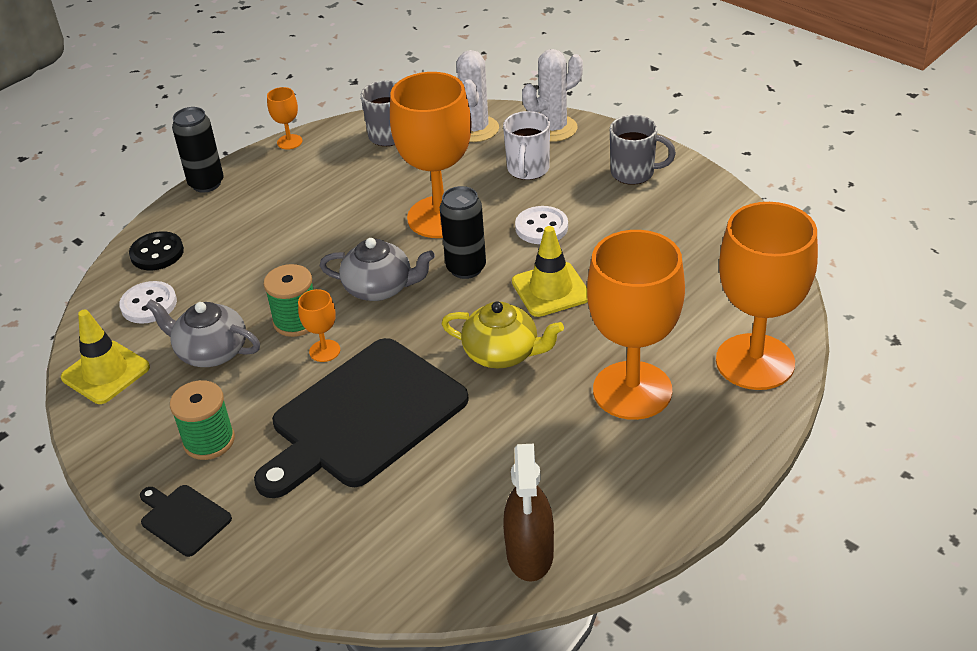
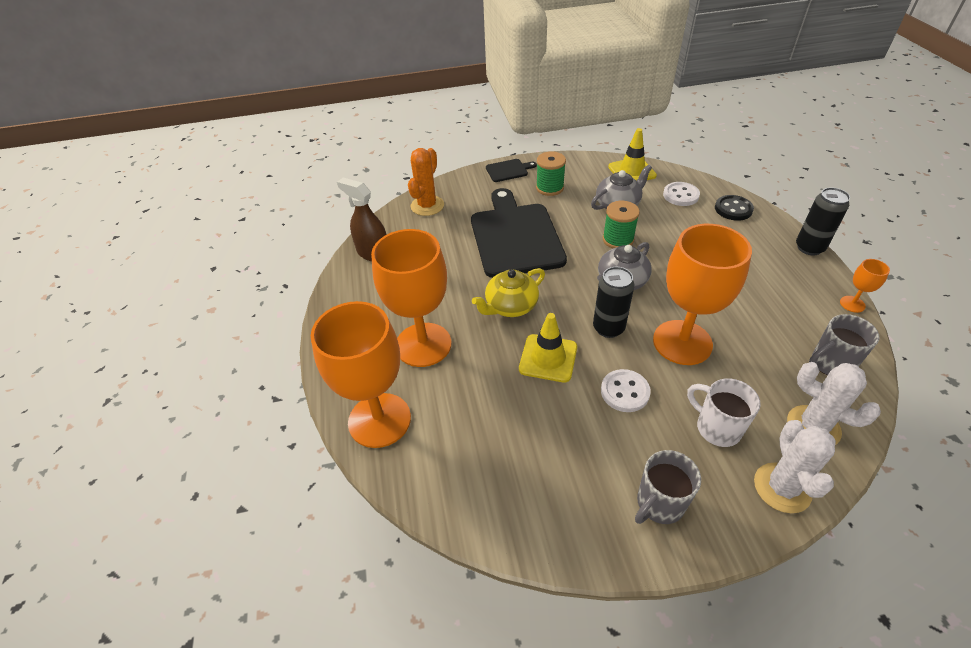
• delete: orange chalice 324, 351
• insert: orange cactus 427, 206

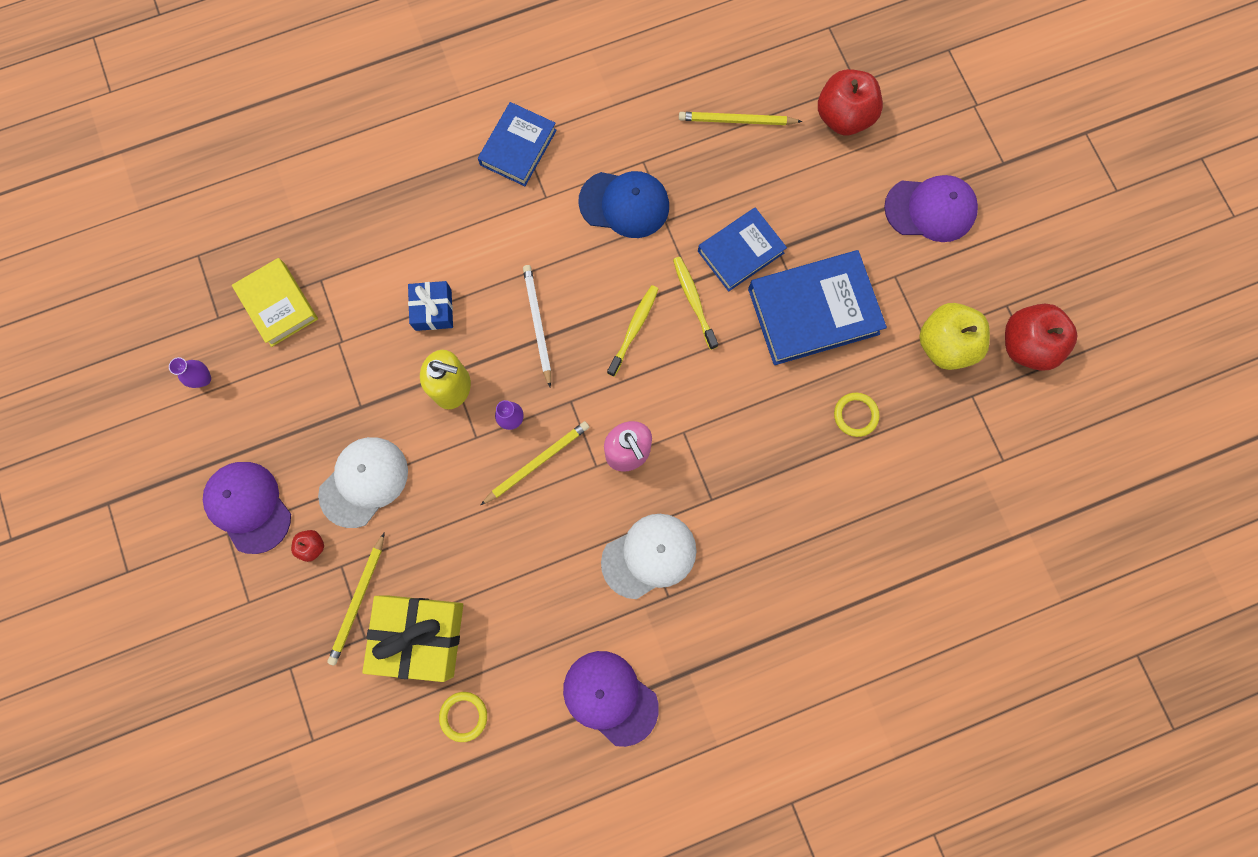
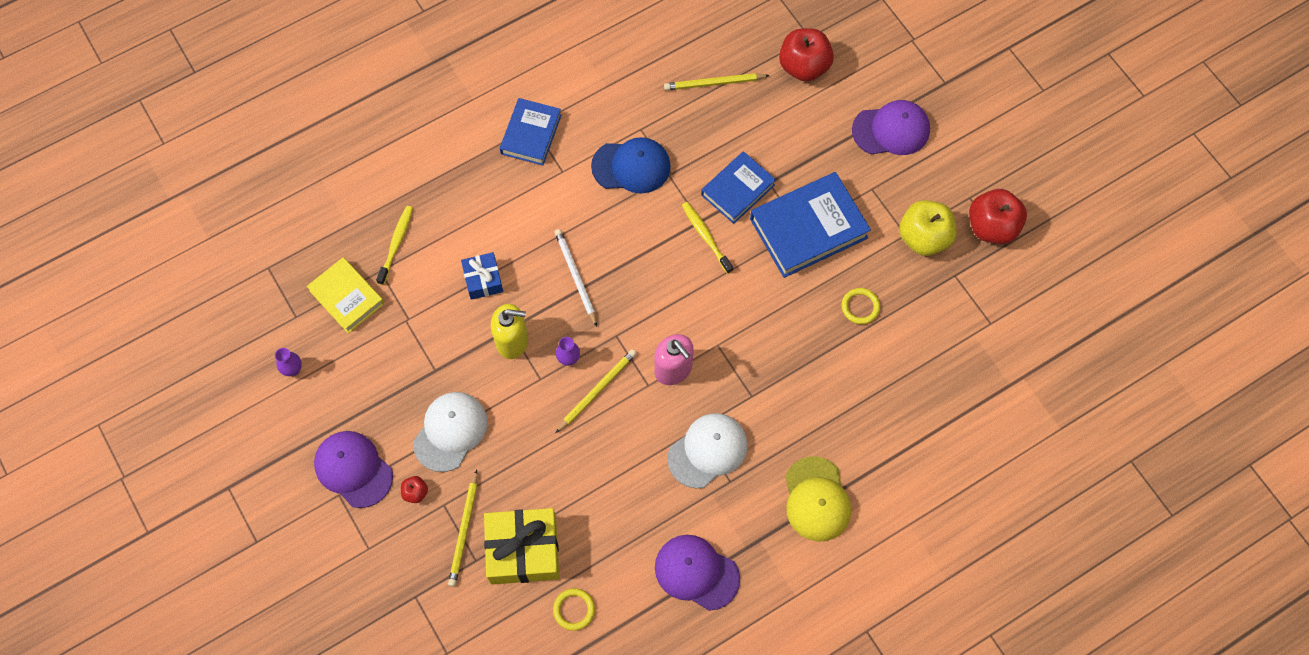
• move: bright yellow dental brush 634, 329 to 396, 244
• insert: bright yellow cap 816, 499

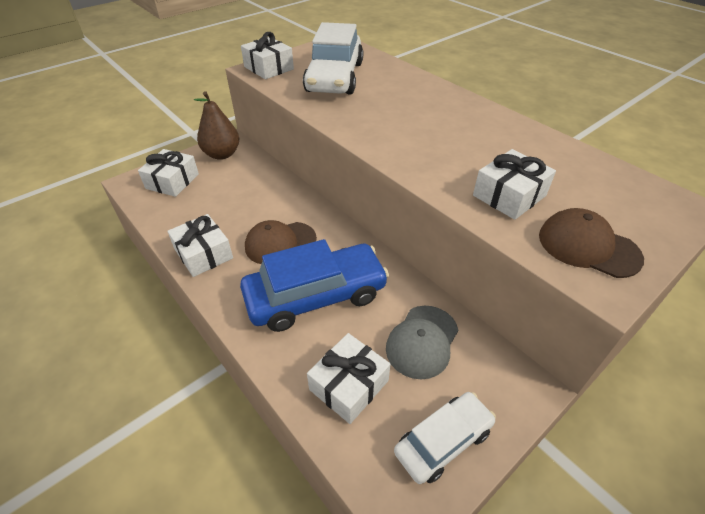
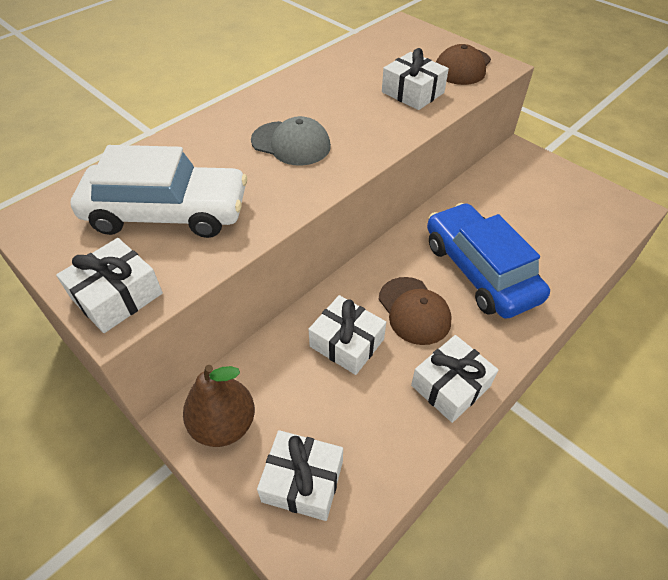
• move: snow-white wrapped gift 349, 385 to 347, 343
• move: gray cap 422, 341 to 291, 143
• delete: snow-white toy car 443, 441

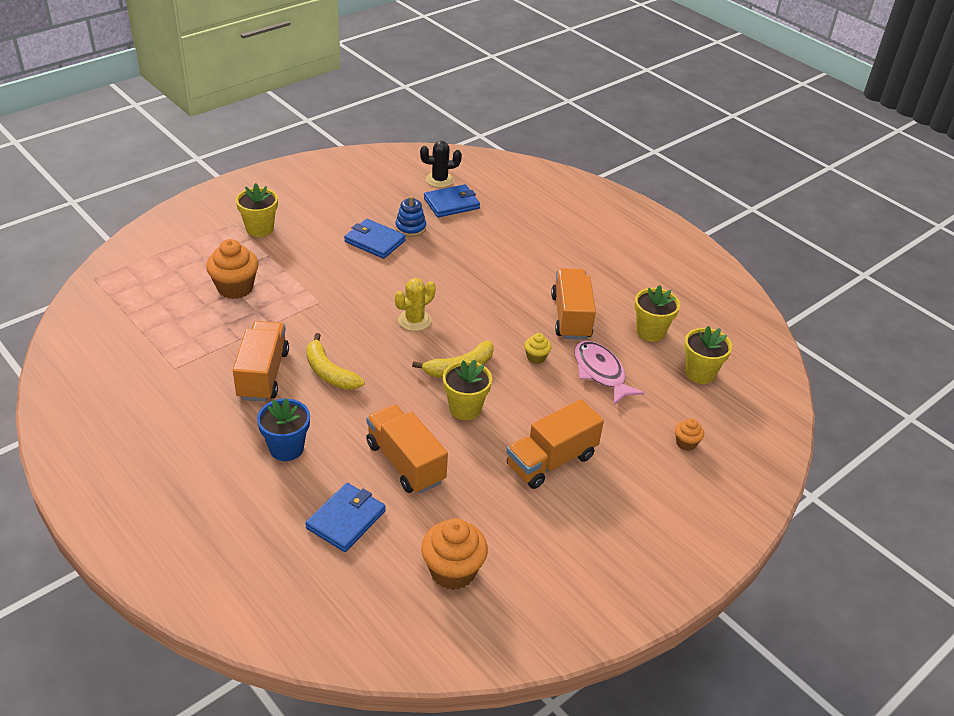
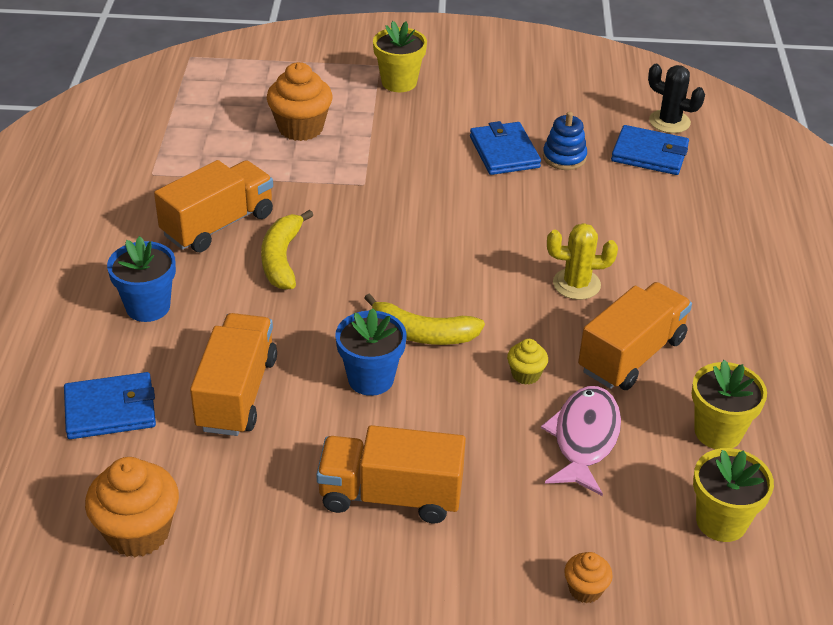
• move: bright yellow cactus 414, 320 to 576, 284
• recolor: bright yellow plant pot 465, 408 to royal blue plant pot 371, 379

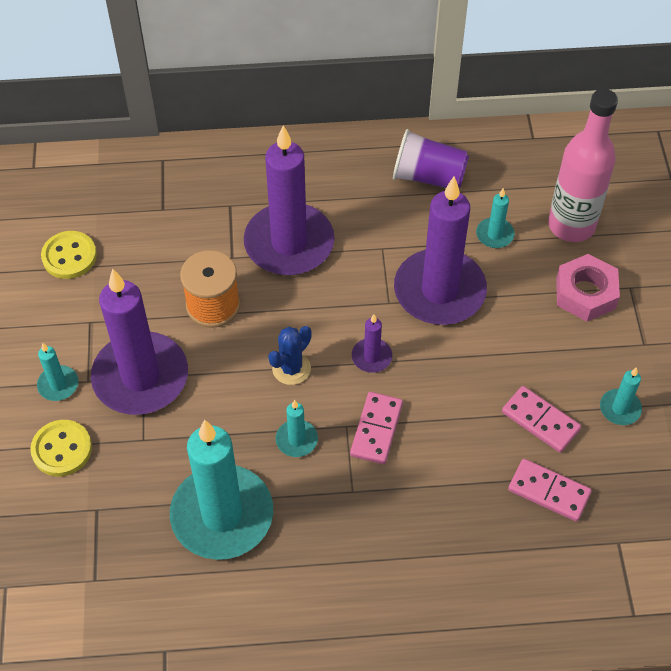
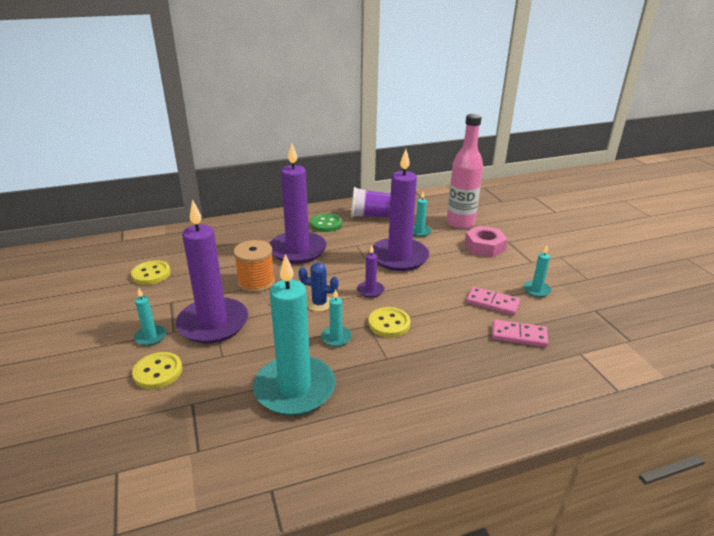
• rotate: royal blue cactus 291, 368 = 319, 303 75 degrees clockwise
• replace: rose-pink domino 376, 429 to bright yellow shirt button 389, 324
• insert: emerald shirt button 326, 224

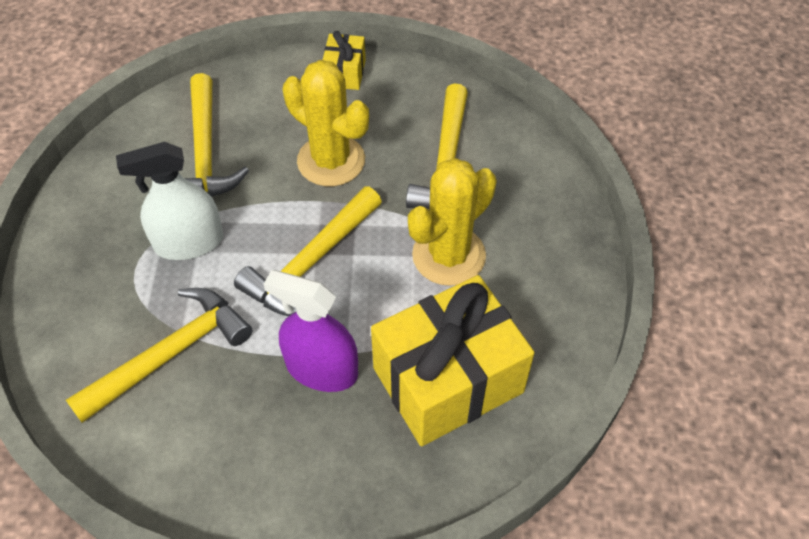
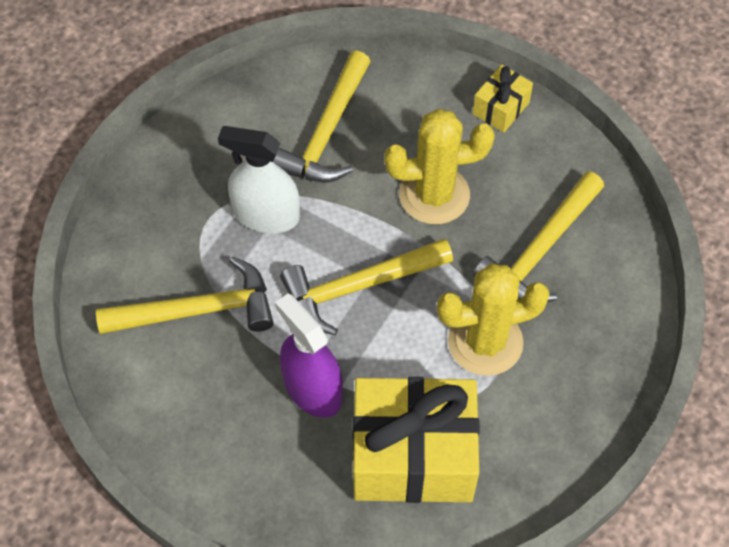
• rotate: bright yellow cactus 331, 161 = 434, 195 75 degrees counterclockwise

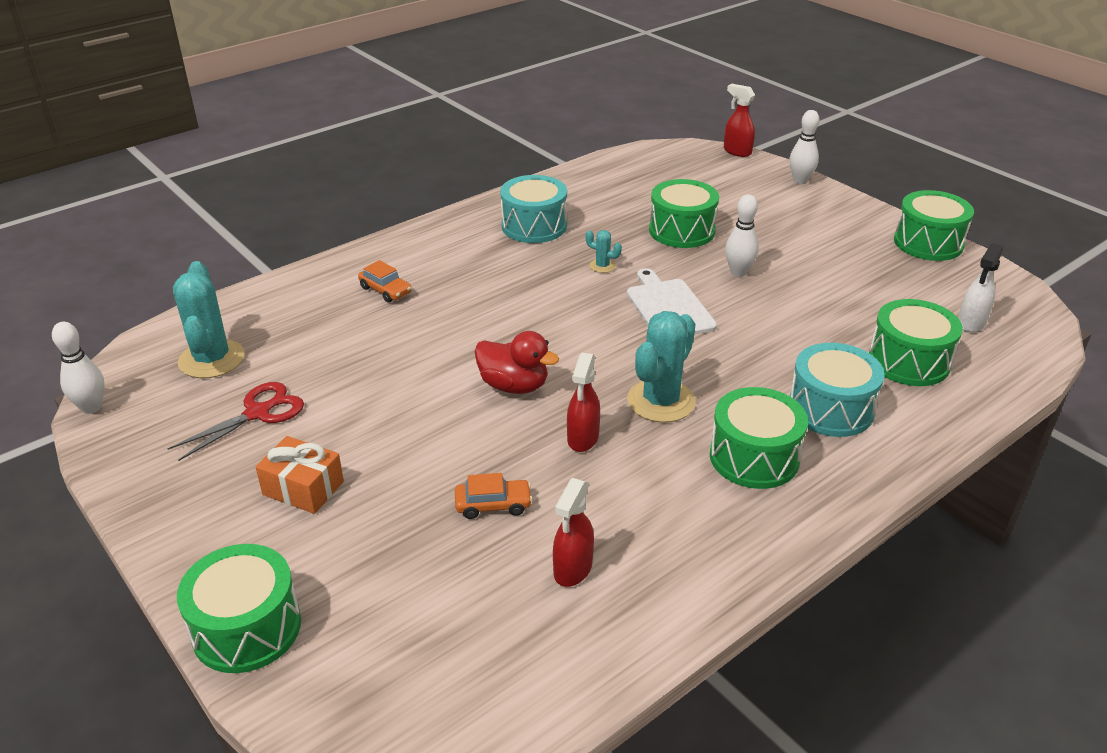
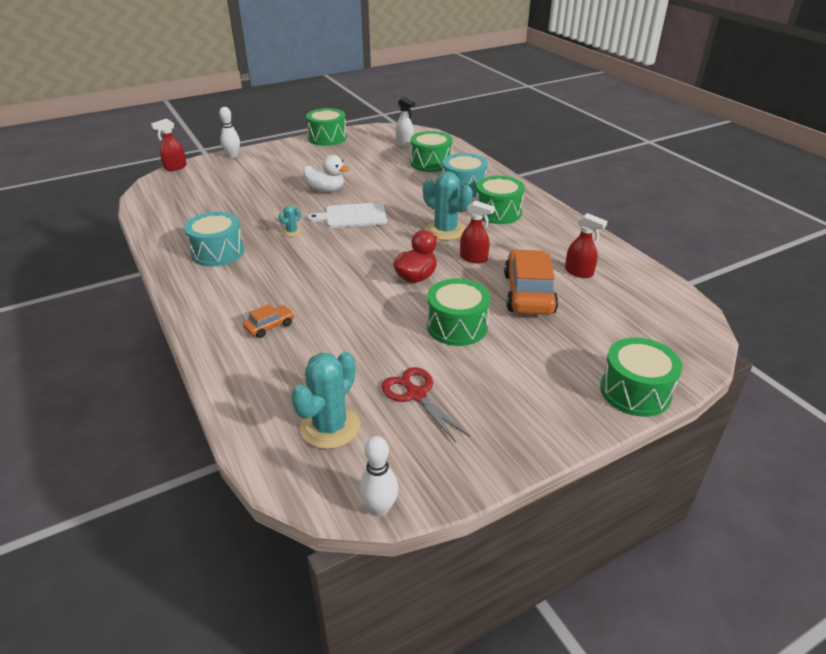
• rotate: turquoise cactus 211, 359 = 330, 427 60 degrees counterclockwise
• delete: orange wrapped gift 303, 488
• resize: orange toy car 493, 505 = 528, 293 x2.10
• move: emerald toy drum 681, 231 to 457, 326
• replace: snow-white skittle 738, 272 to snow-white duck 326, 190

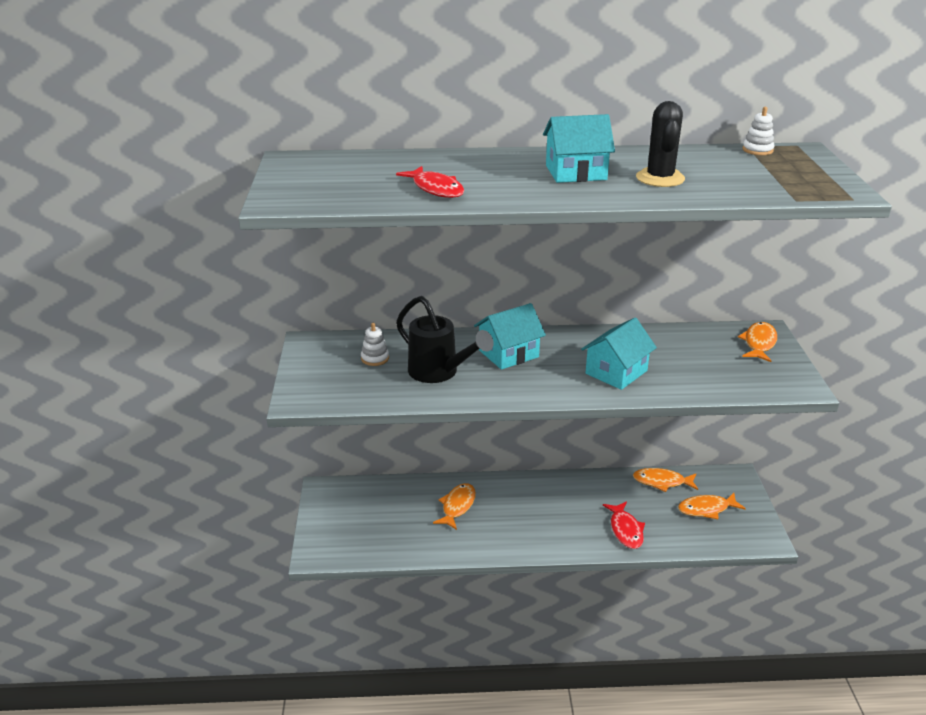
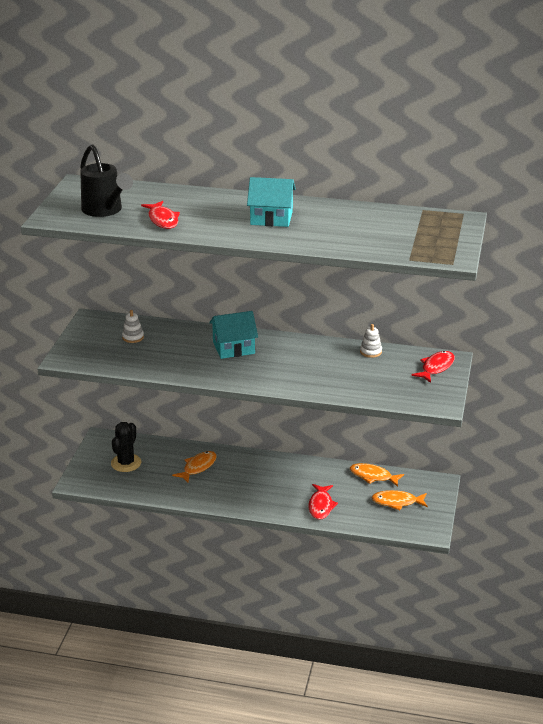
• move: jet-black watering pot 439, 373 to 105, 211
• delete: turquoise house 616, 372
• move: jet-black cactus 660, 178 to 126, 463
• recolor: orange fish figure 759, 343 to scarlet fish figure 436, 367
• move: snow-white stacking toy 757, 150 to 371, 352

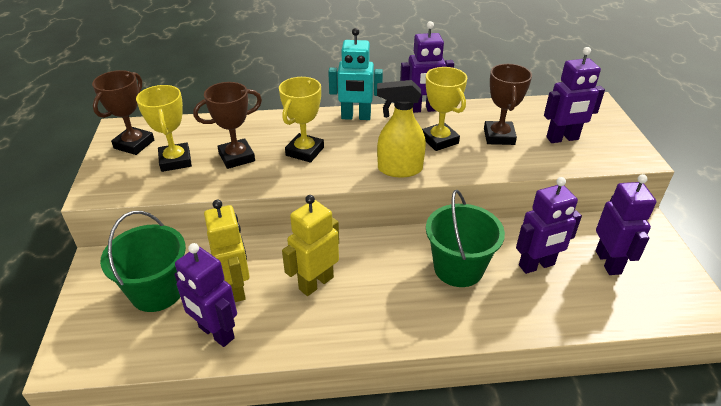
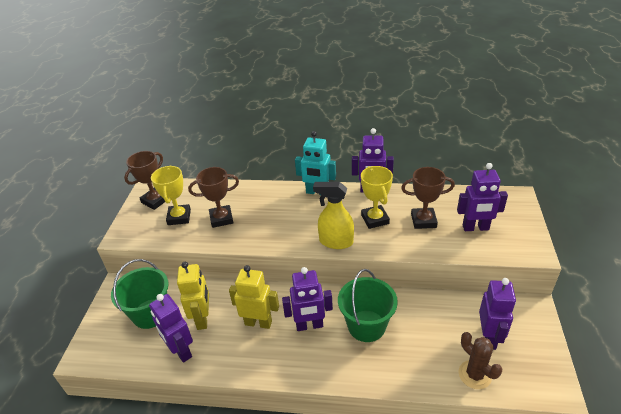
• delete: bright yellow prize cup 305, 151
• rotate: bright yellow robot figure 315, 283 = 258, 322 45 degrees clockwise
• rotate: brown prize cup 499, 136 = 423, 221 75 degrees clockwise
• move: royal purple robot figure 537, 265 to 309, 326
• insert: brown cactus 474, 374

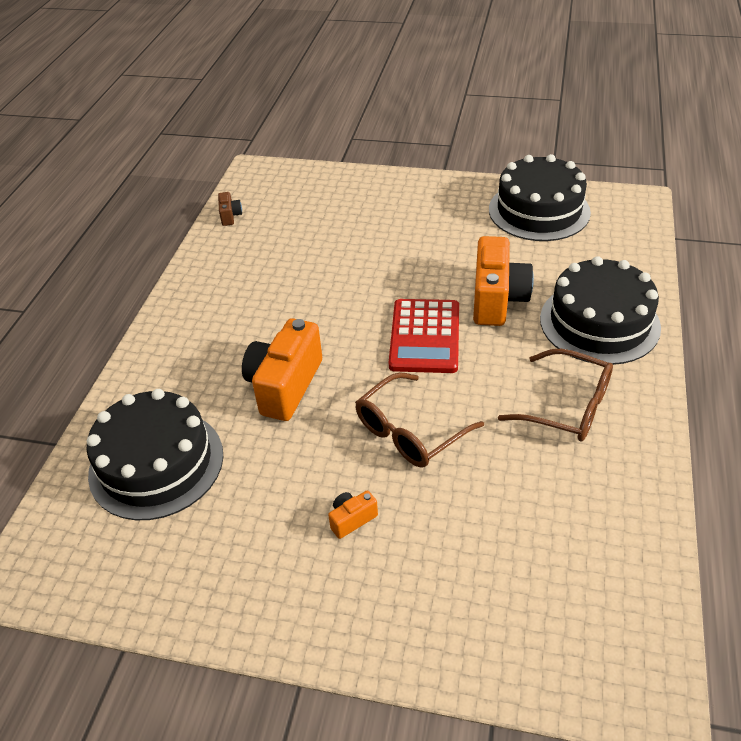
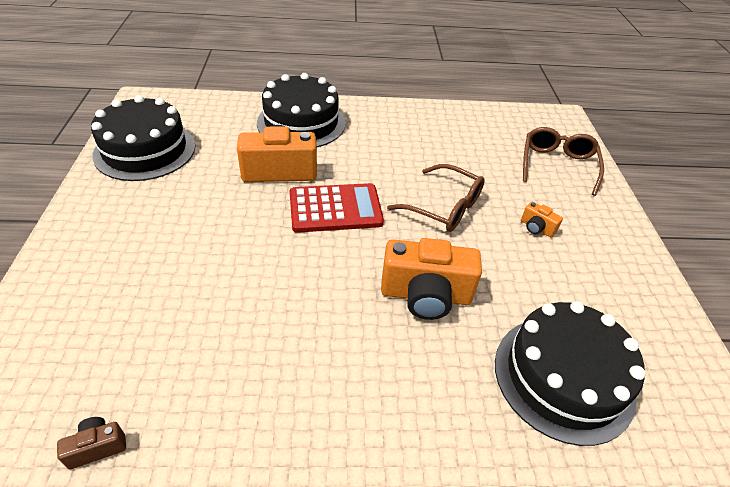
• move: brown glasses 568, 406 to 557, 165

